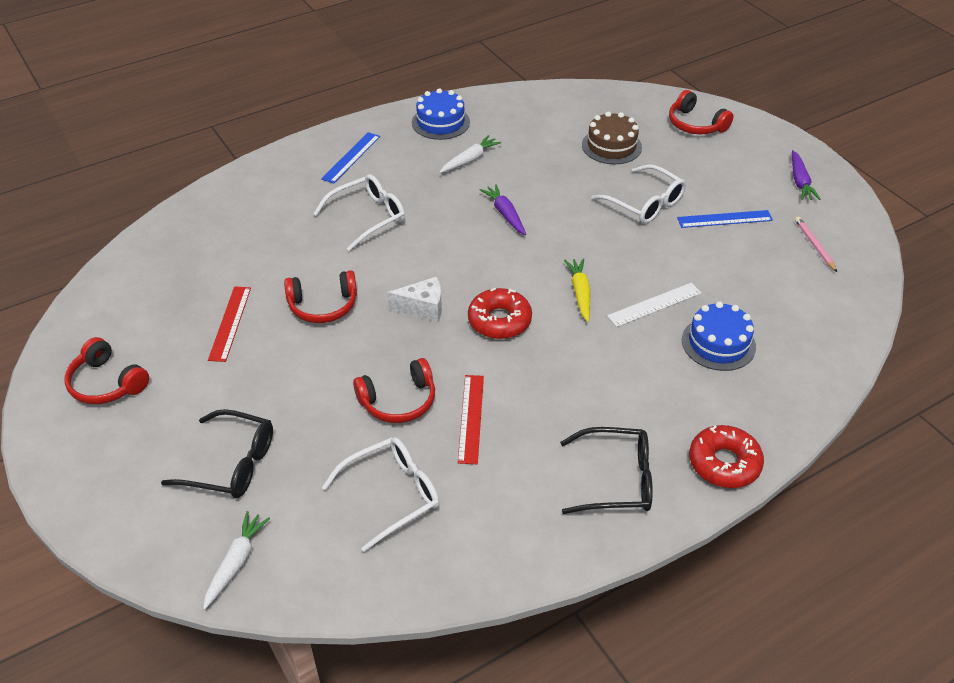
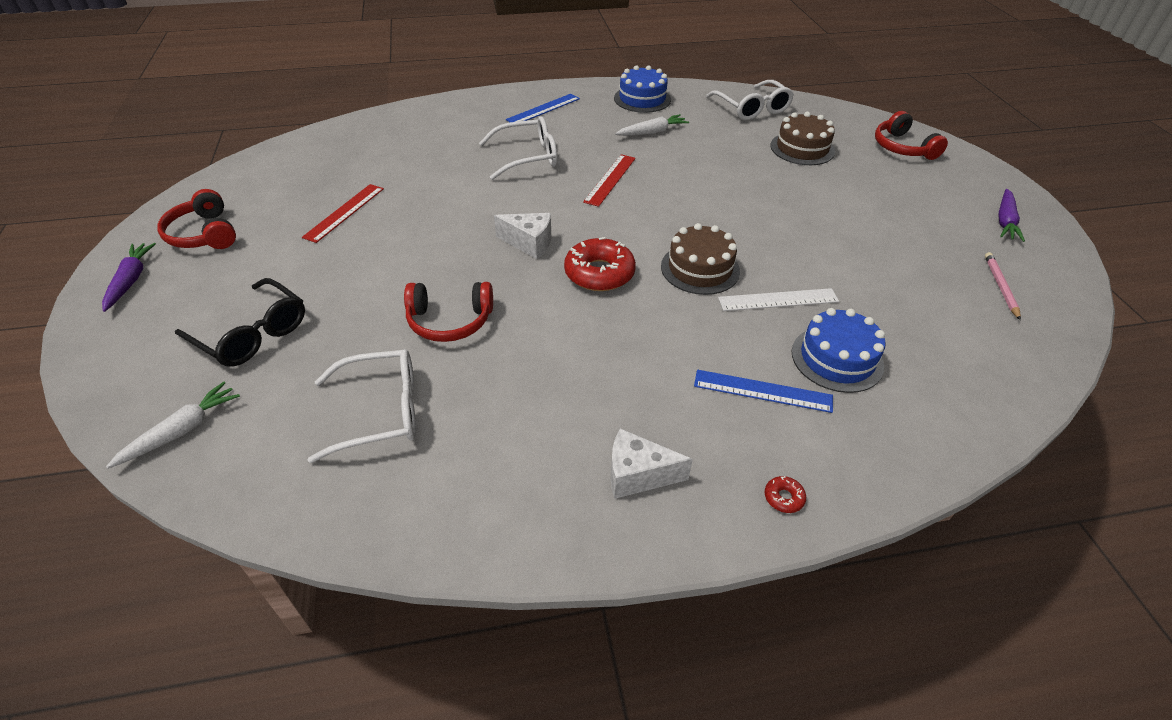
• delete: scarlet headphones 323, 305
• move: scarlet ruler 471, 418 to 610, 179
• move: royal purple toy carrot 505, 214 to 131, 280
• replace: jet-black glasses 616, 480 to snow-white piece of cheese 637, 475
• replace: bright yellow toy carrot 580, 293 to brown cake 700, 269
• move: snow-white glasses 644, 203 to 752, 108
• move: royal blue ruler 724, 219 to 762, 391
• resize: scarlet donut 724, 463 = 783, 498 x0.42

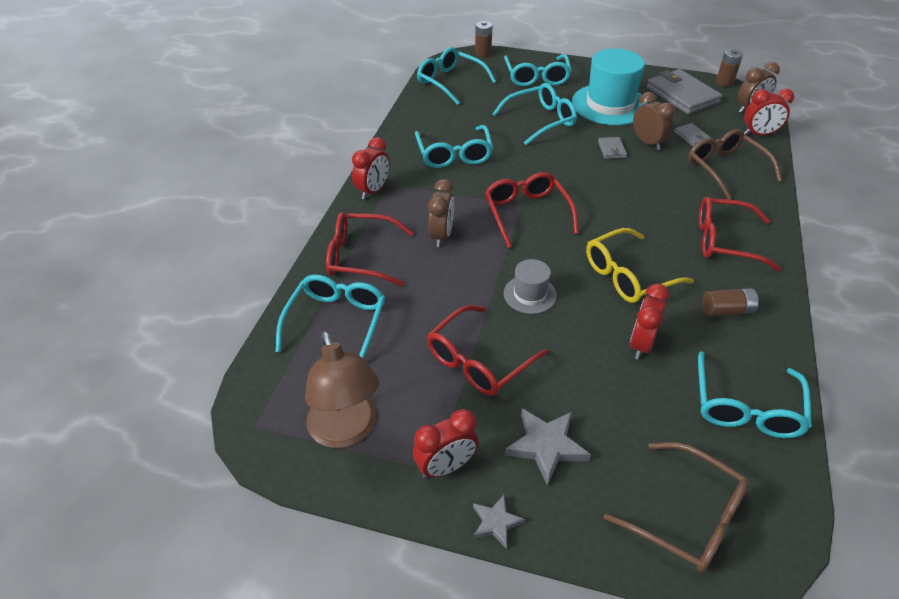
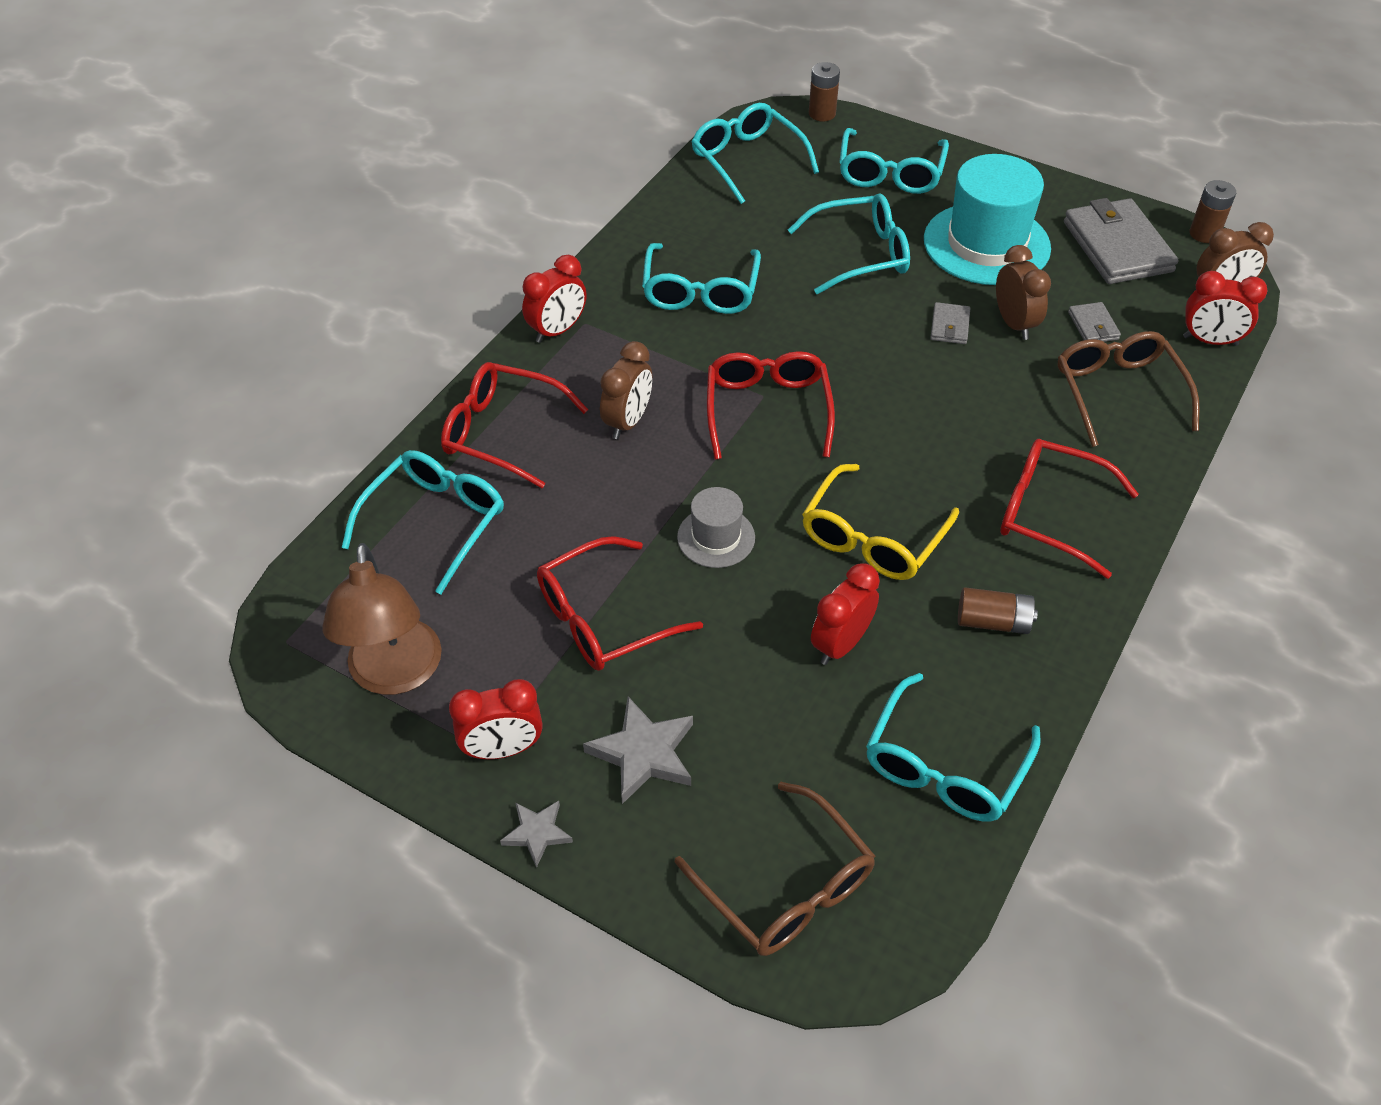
• rotate: bright yellow glasses 627, 275 = 872, 538 45 degrees counterclockwise

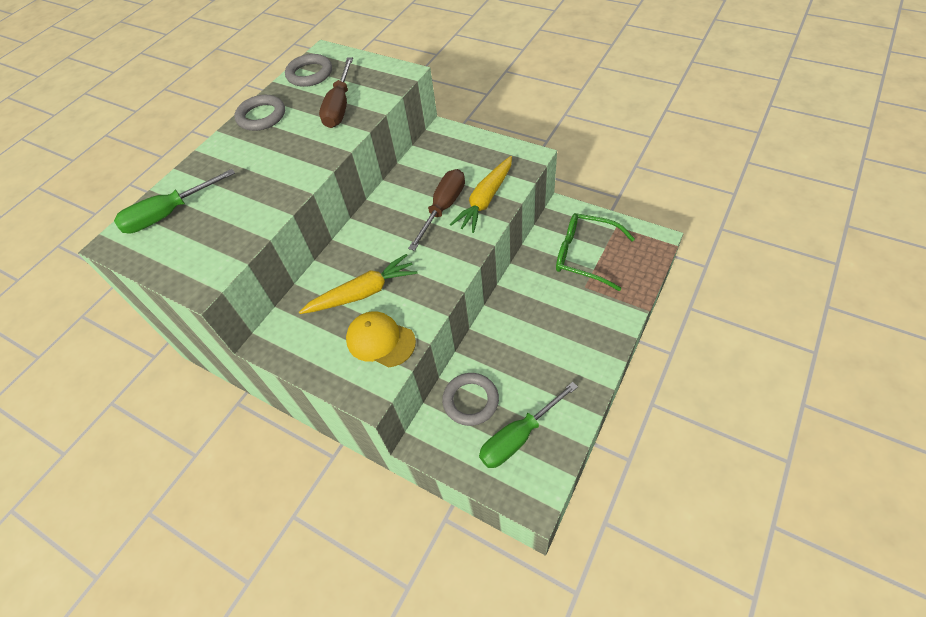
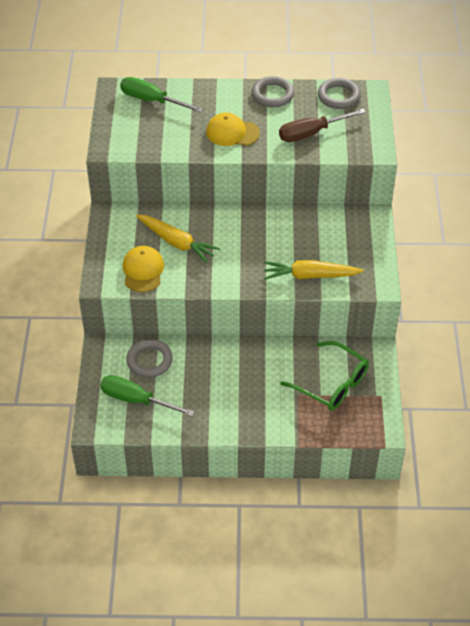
• delete: brown flat screwdriver 443, 208
• rotate: emerald glasses 585, 255 = 332, 384 135 degrees clockwise
• insert: bright yellow cap 232, 132

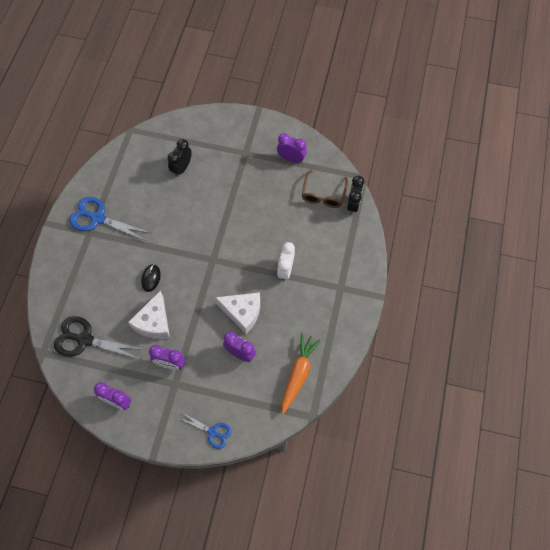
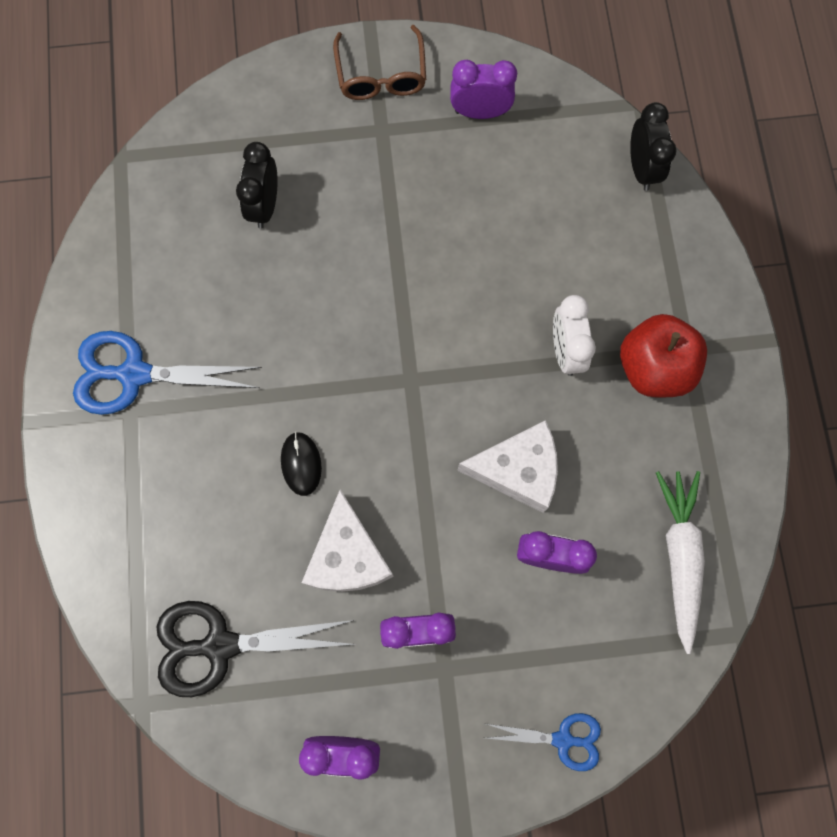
• recolor: orange toy carrot 298, 374 to snow-white toy carrot 679, 557
• move: brown glasses 323, 194 to 381, 74
• insert: scarlet apple 653, 367

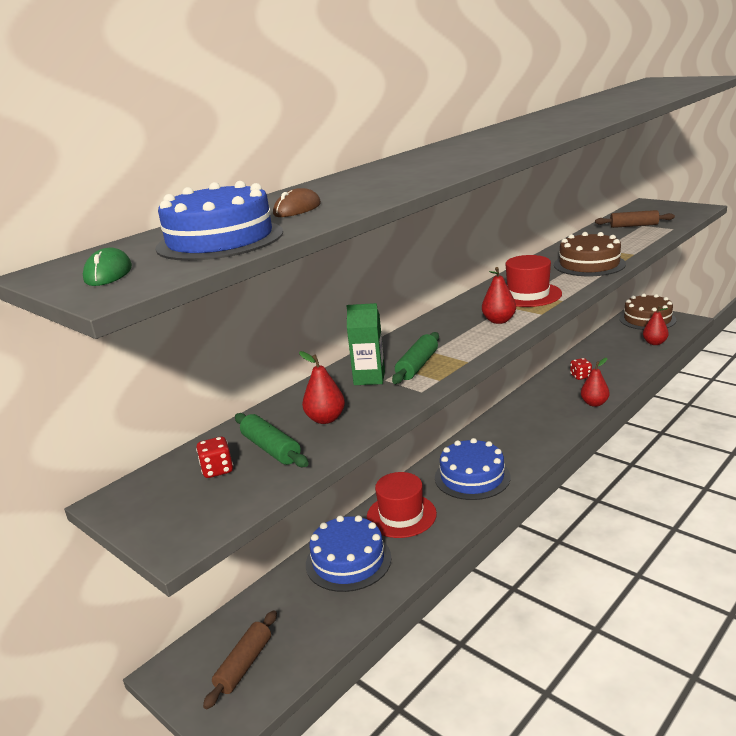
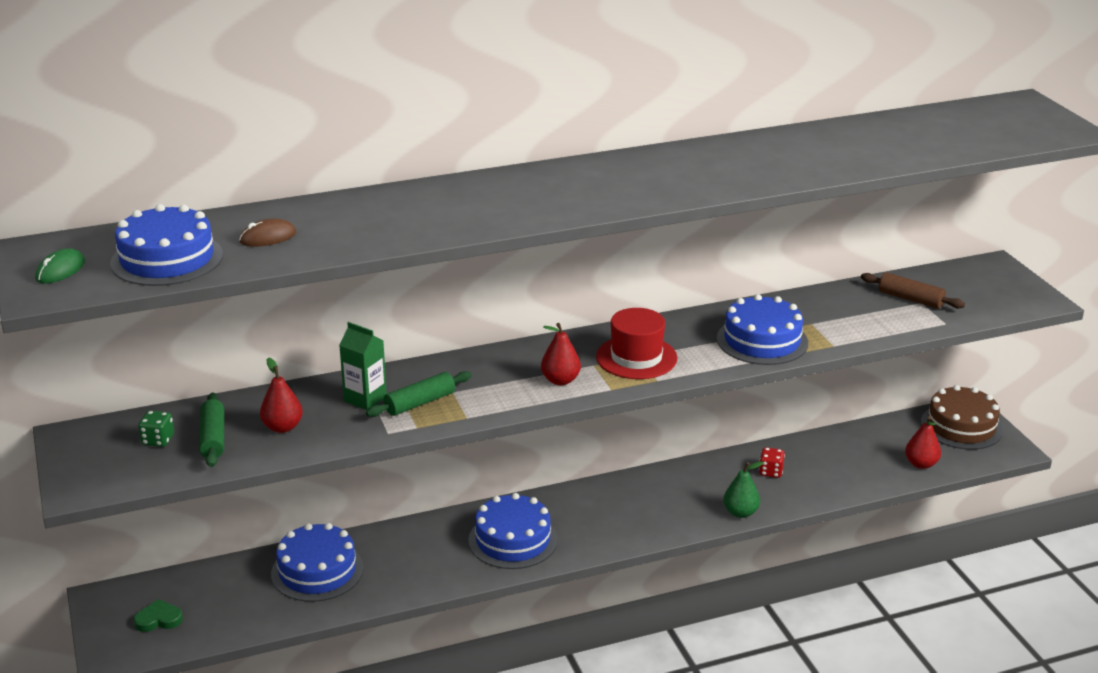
• recolor: scarlet dice 217, 470 to emerald dice 158, 440
• replace: brown pastry roller 244, 665 to emerald love heart 158, 619
• delete: scarlet tall hat 401, 515
• recolor: brown cake 589, 264 to royal blue cake 762, 340
• recolor: scarlet toy pear 594, 403 to emerald toy pear 740, 512

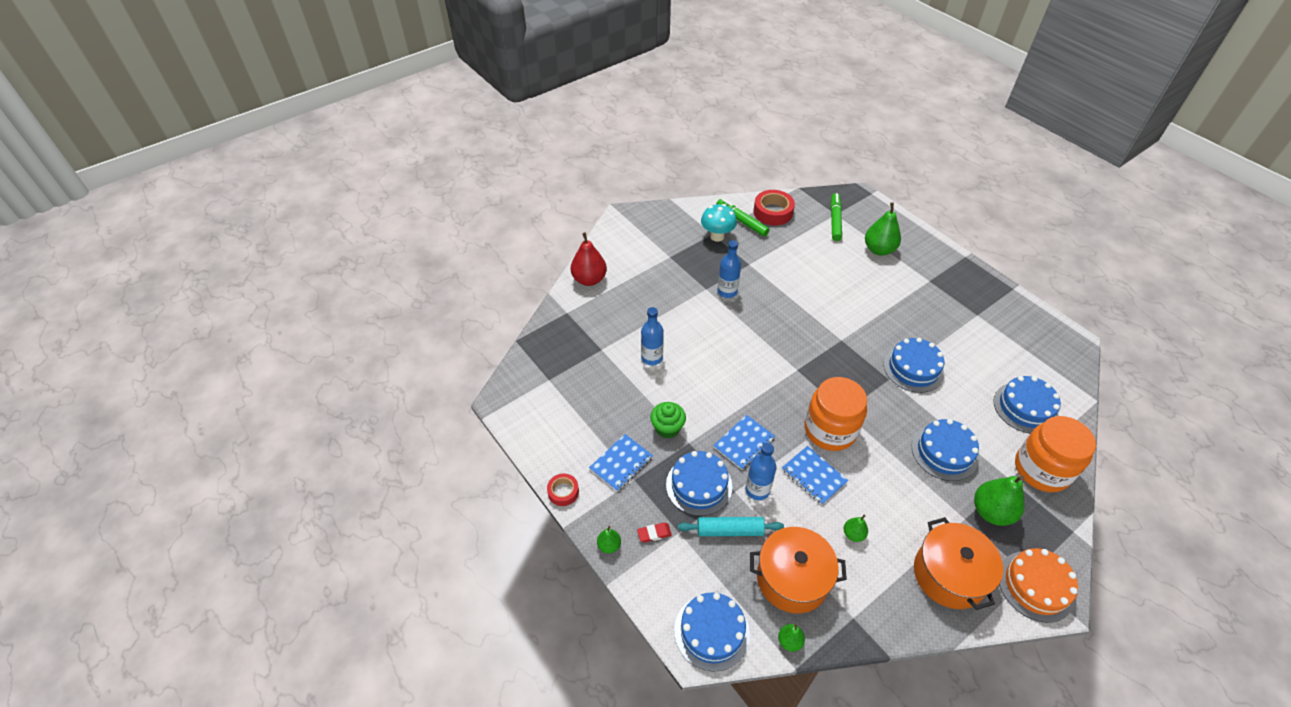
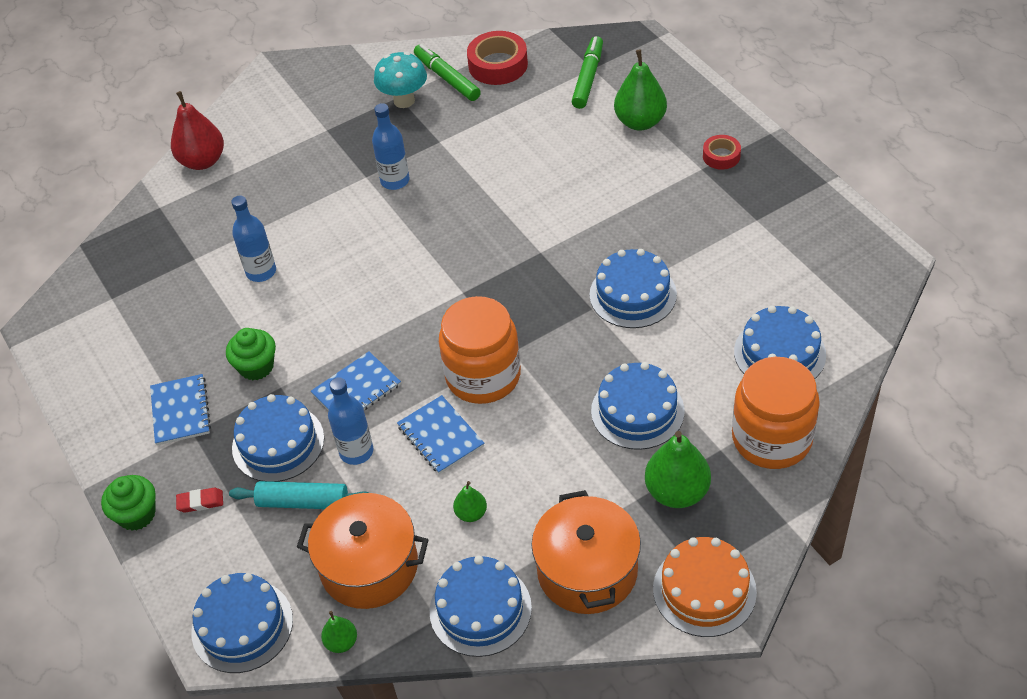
• move: scarlet sticky tape 563, 492 to 721, 156
• rotate: royal blue notepad 621, 463 = 180, 411 60 degrees counterclockwise
• replace: emerald toy pear 609, 545 to emerald muffin 137, 514
• insert: royal blue cake 480, 609

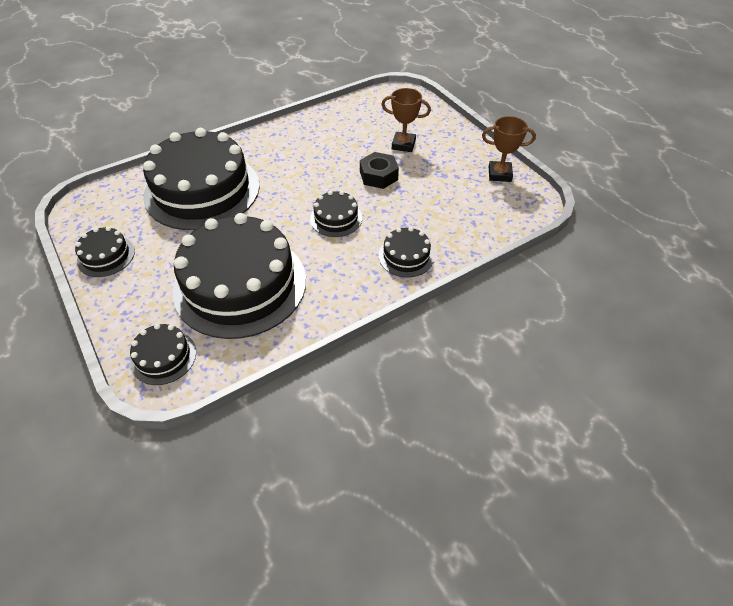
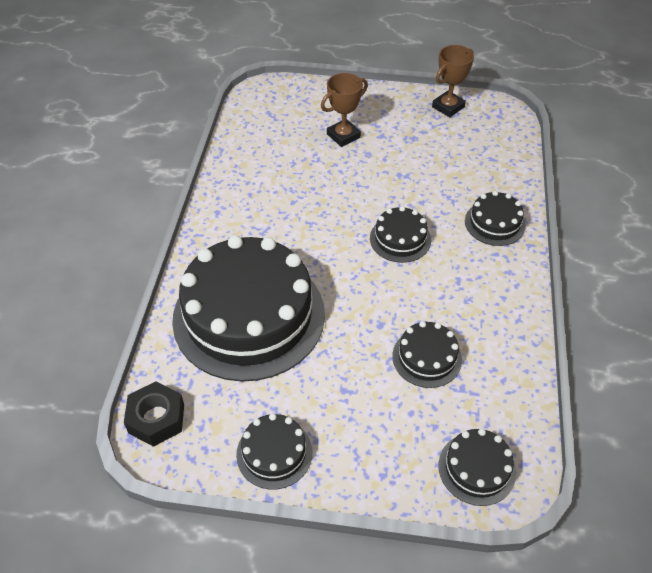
• resize: jet-black cake 240, 284 = 427, 357 x0.44
• move: jet-black hex nut 378, 176 to 156, 418

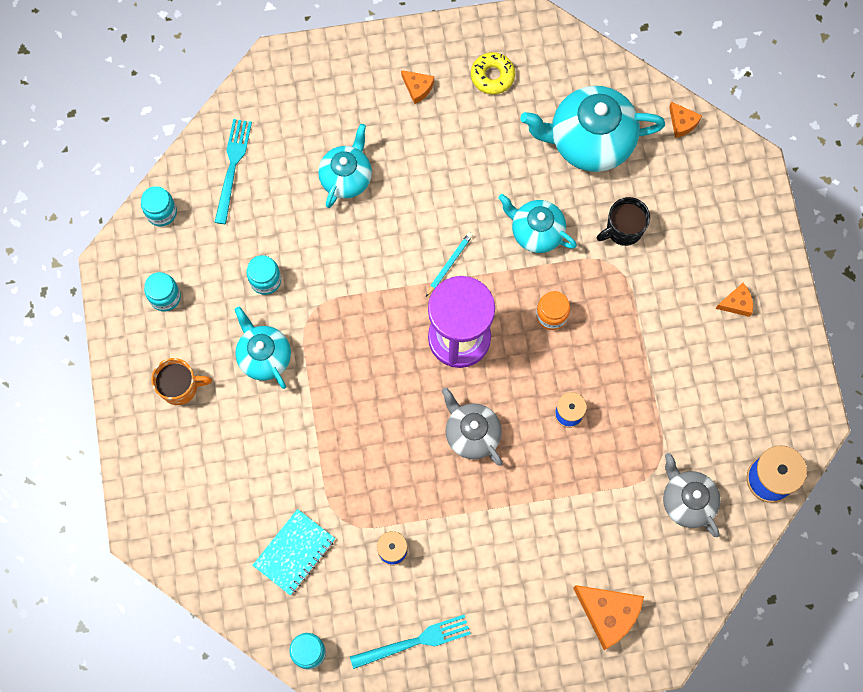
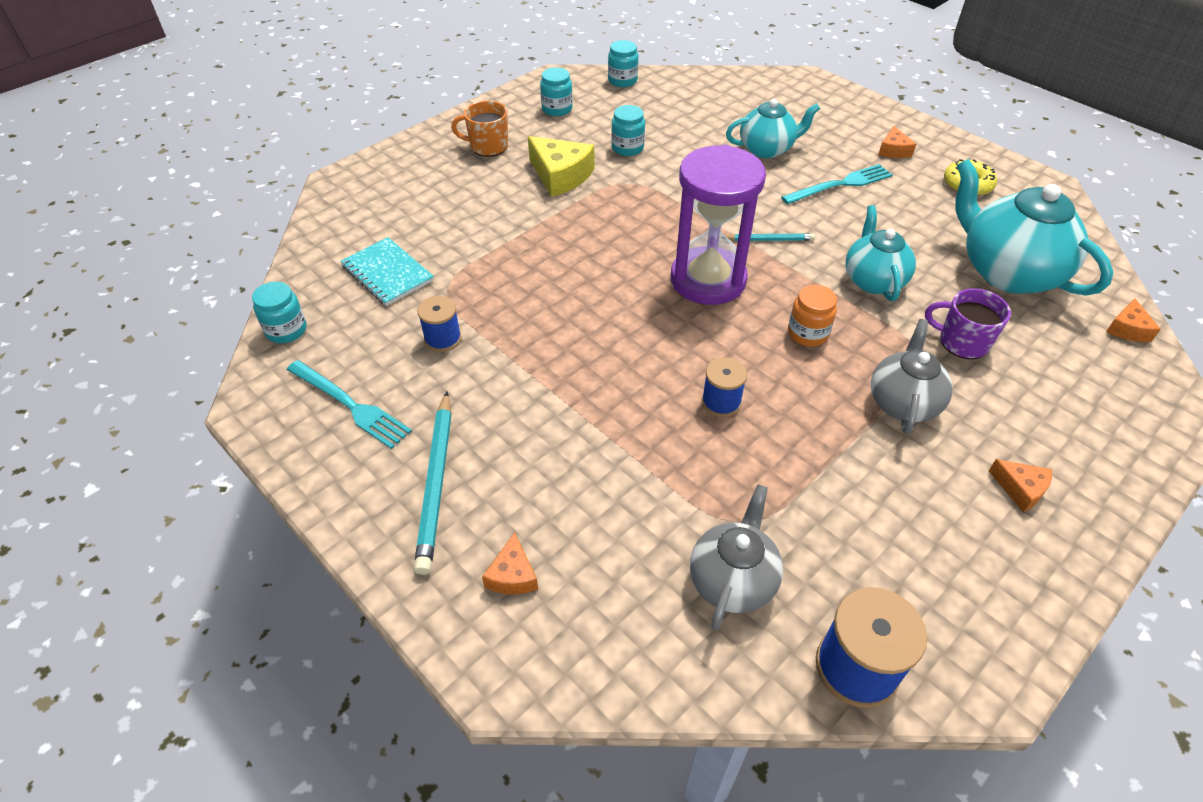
• rotate: orange coffee mug 180, 387 = 488, 146 135 degrees clockwise
• move: turquoise dinner fork 232, 167 to 840, 185
• replace: turquoise china teapot 264, 356 to bright yellow piece of cheese 560, 175
• rotate: turquoise notepad 294, 552 = 388, 273 45 degrees clockwise
• move: gray china teapot 471, 434 to 903, 402
• resize: orange piece of cheese 608, 614 = 512, 575 x0.54
• recolor: jet-black coffee mug 623, 229 to royal purple coffee mug 962, 342
• insert: turquoise wooden pencil 436, 483

